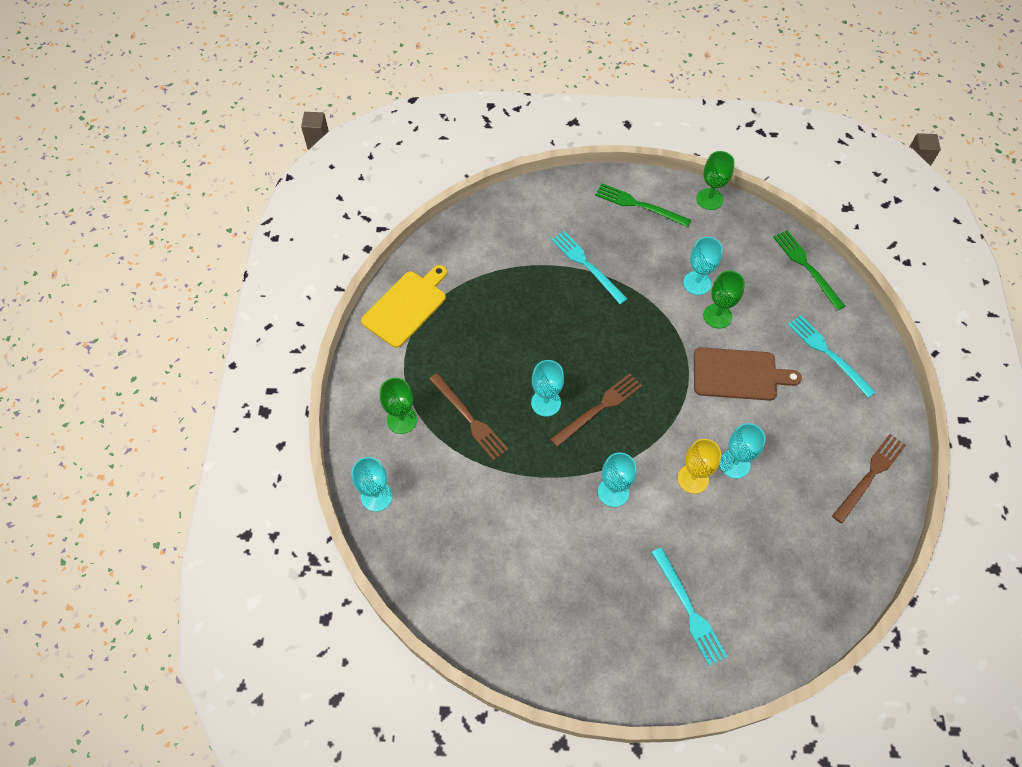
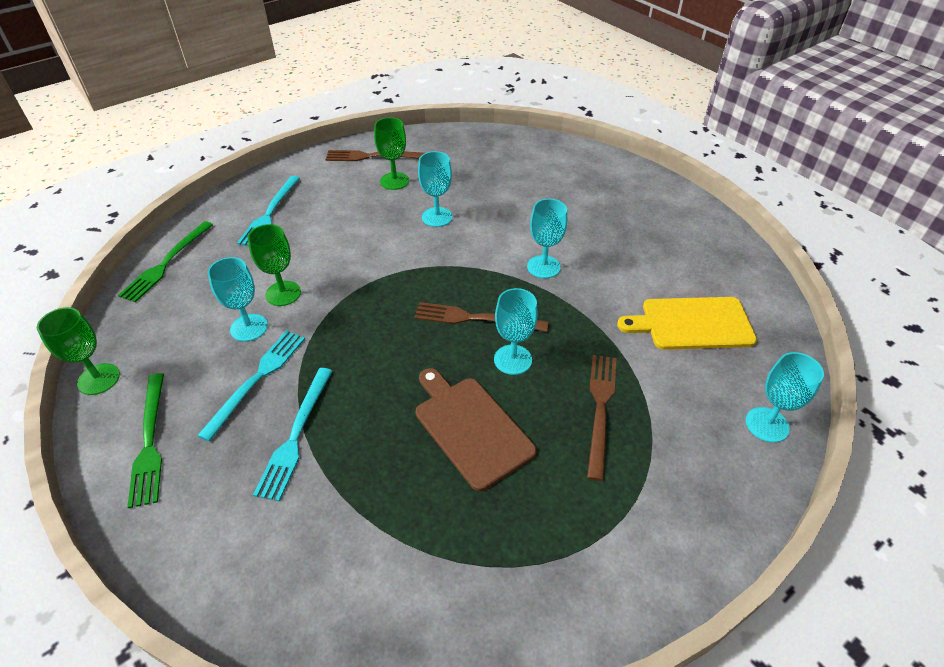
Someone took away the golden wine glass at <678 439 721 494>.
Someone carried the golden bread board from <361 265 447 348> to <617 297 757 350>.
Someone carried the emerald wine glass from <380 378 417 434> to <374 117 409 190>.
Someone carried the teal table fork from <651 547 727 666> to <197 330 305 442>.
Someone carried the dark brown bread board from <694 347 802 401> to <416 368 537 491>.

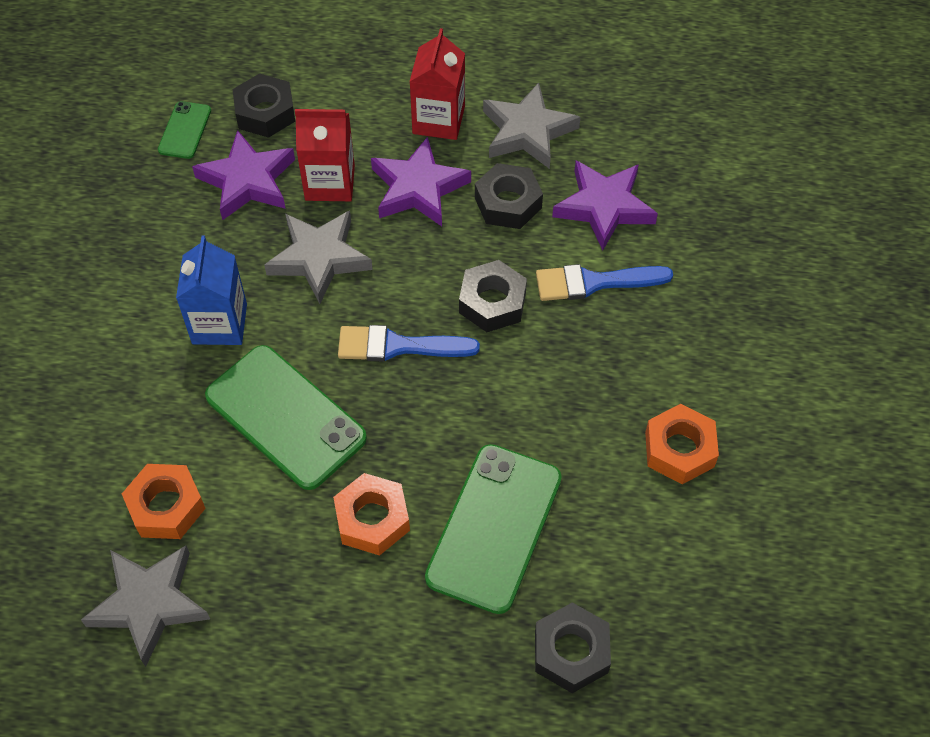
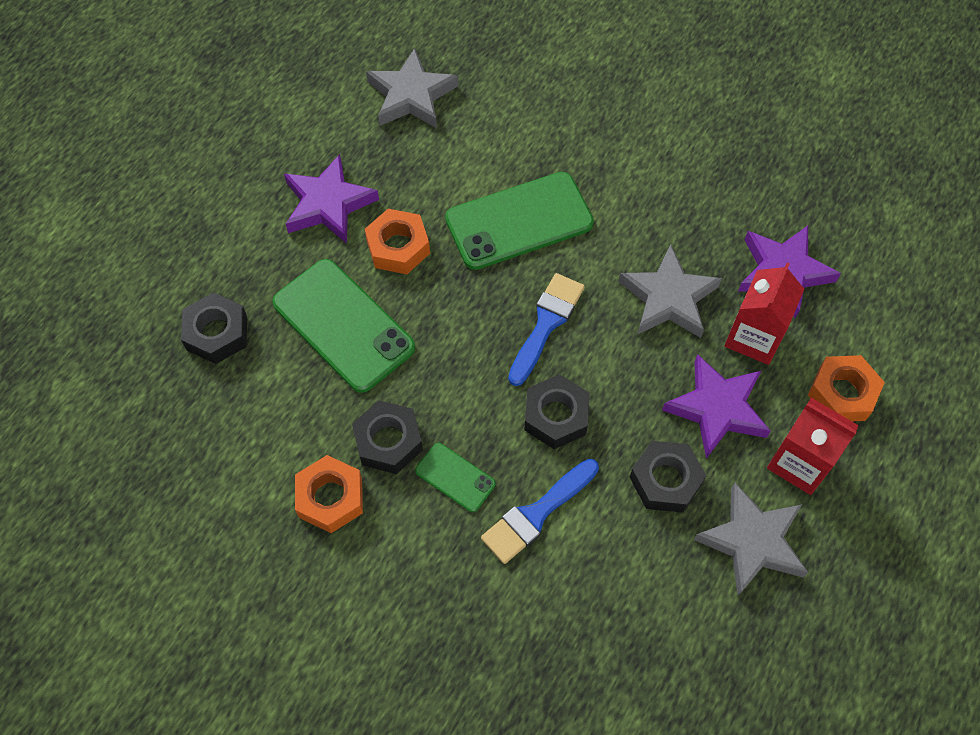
Someone took away the royal blue juice carton at <176 235 247 345>.
Someone carried the orange-coloured nut from <122 464 206 539> to <808 355 885 421>.
Someone carried the emerald mobile phone from <158 101 211 159> to <415 443 496 512>.
Someone carried the jet-black nut from <233 74 295 138> to <352 400 423 474>.
Someone carried the purple five-pointed star from <552 160 658 251> to <284 154 379 244>.
Someone rotated the royal blue paintbrush at <536 264 673 301> by 150 degrees counterclockwise.

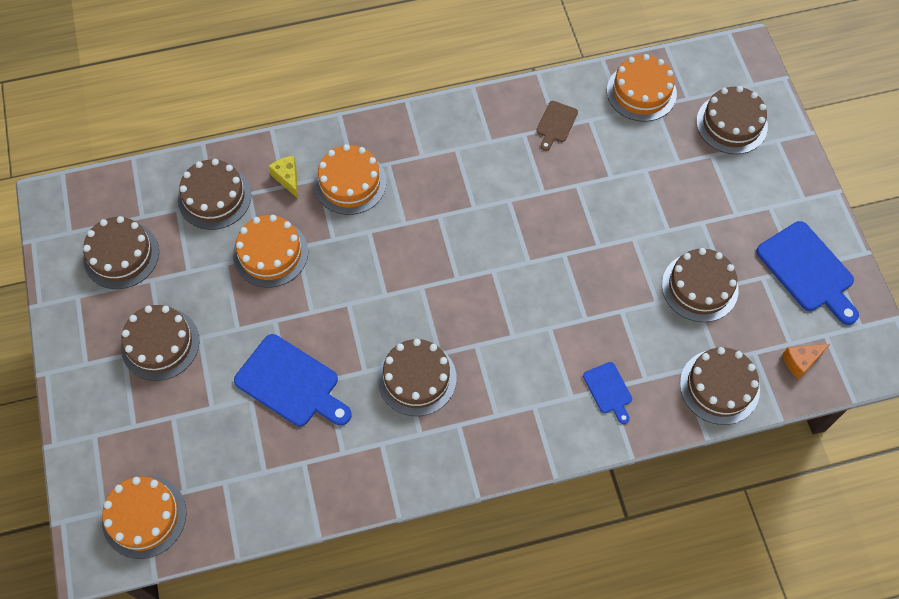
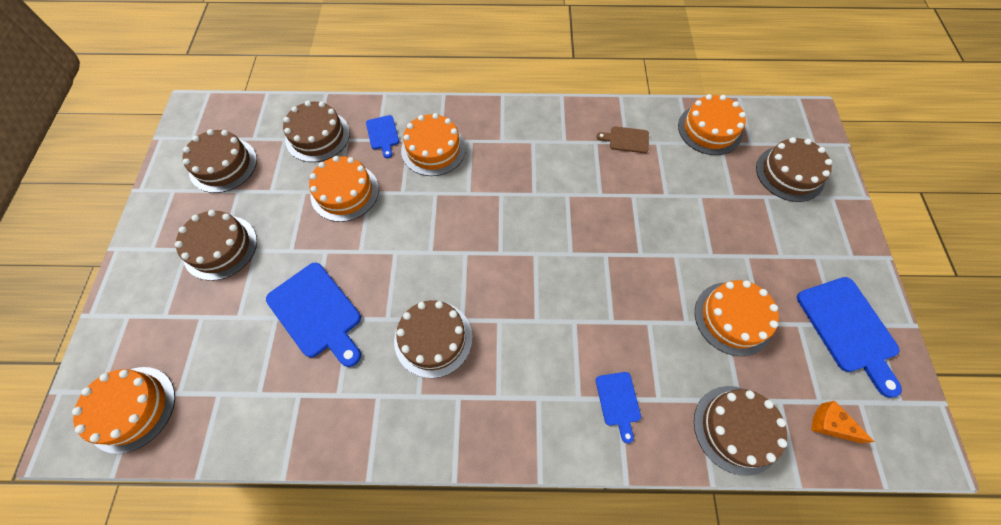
Someone swapped the golden cheese wedge at <268 156 298 198> for the royal blue bread board at <366 115 399 158>.
Someone repainted the dark brown layer cake at <662 248 738 322>, which became the orange-coloured layer cake at <695 280 779 356>.
Someone rotated the dark brown bread board at <536 101 578 151> by 60 degrees clockwise.
Someone rotated the orange-coloured cheese wedge at <782 344 830 380> by 45 degrees clockwise.

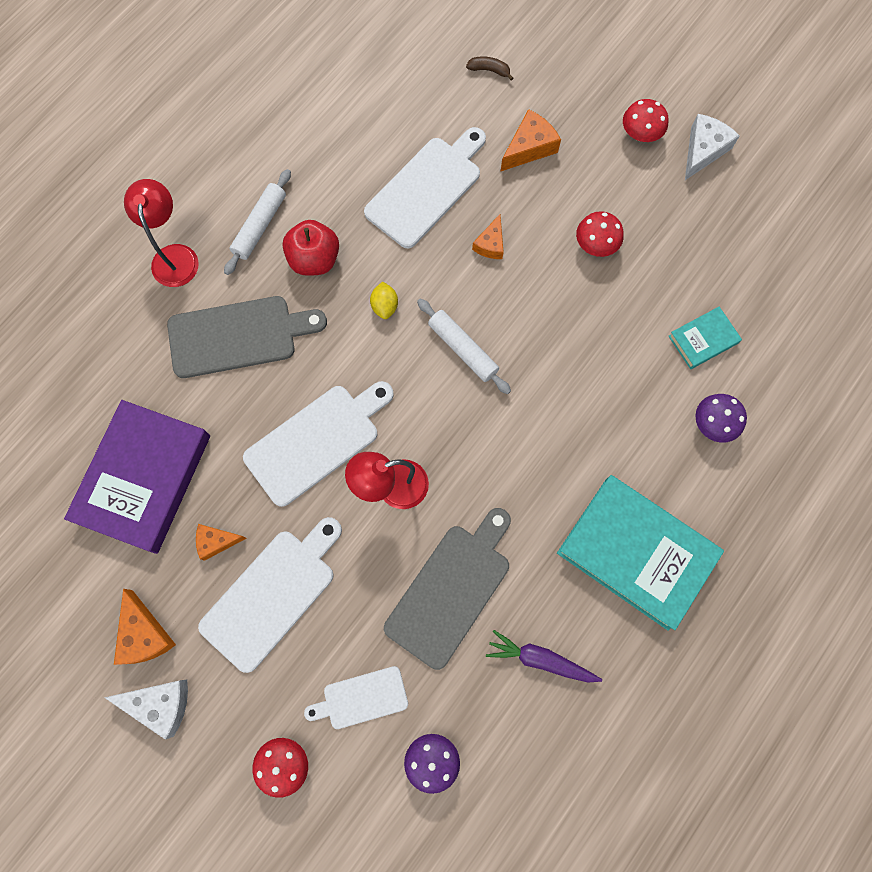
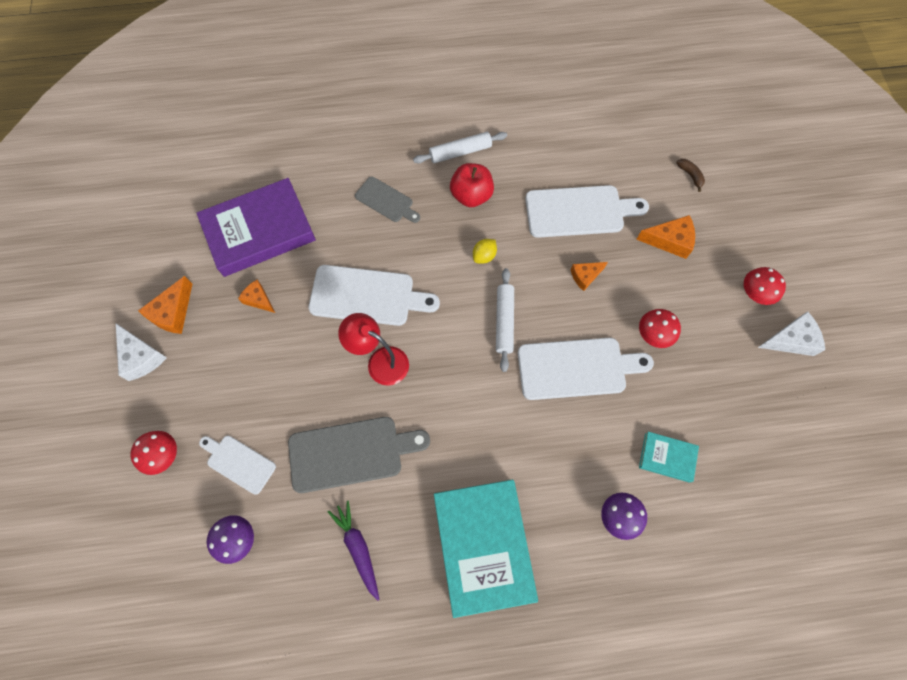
Someone took away the scarlet reading lamp at <124 179 199 287>.
Someone carried the white bread board from <198 517 342 673> to <518 338 654 400>.
Someone scaled the gray bread board at <167 296 327 378> by 0.58.

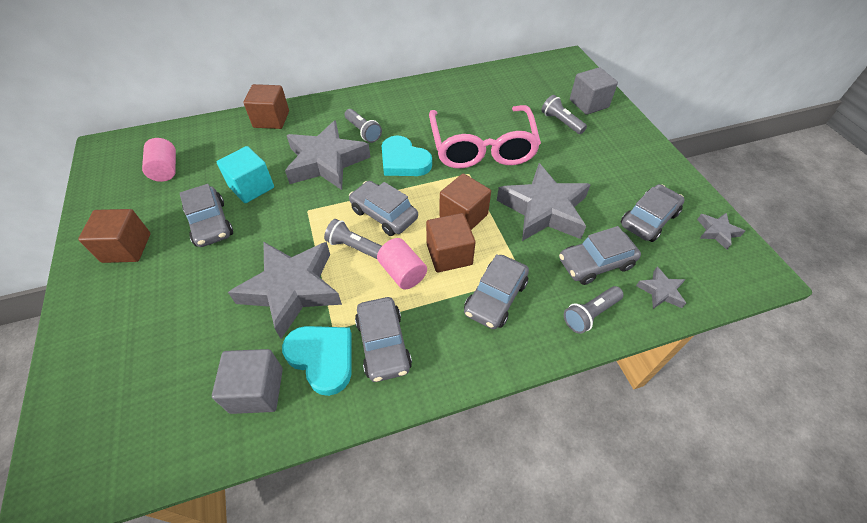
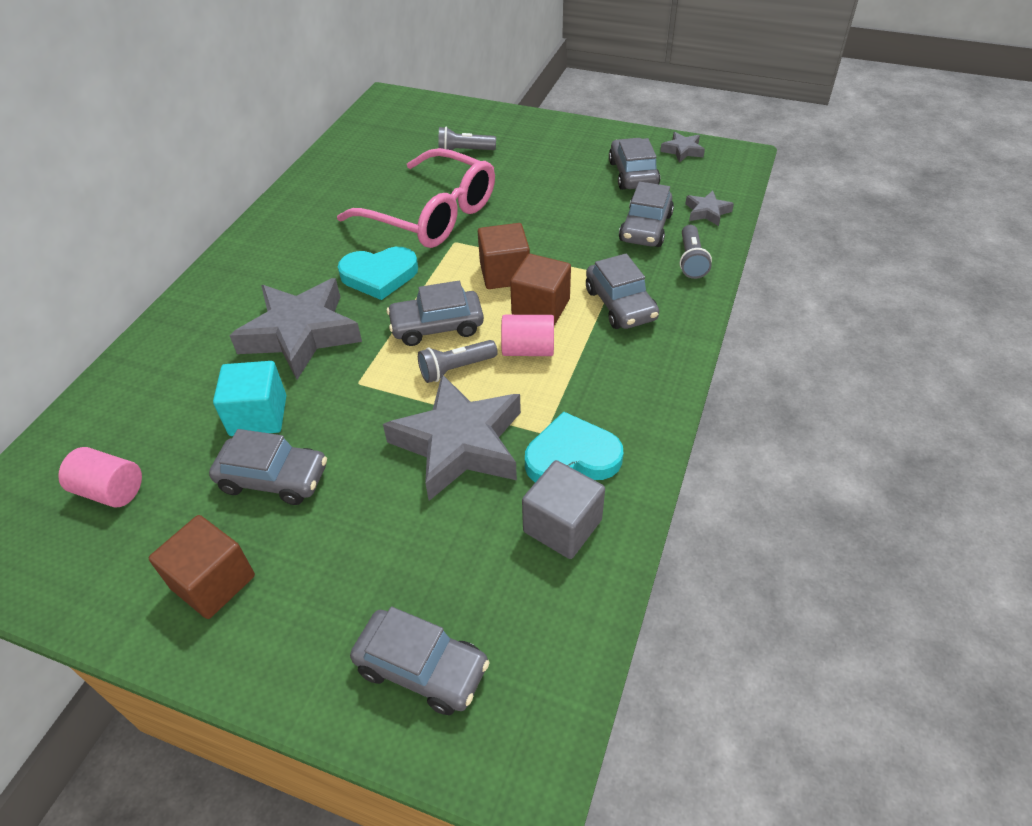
Someone took away the dark brown solid cube at <243 84 289 129>.
Someone took away the gray torch at <344 109 382 143>.
Someone took away the gray five-pointed star at <497 163 591 241>.
Someone took away the gray solid cube at <570 67 618 115>.
Someone carried the gray car from <355 297 412 382> to <350 607 490 715>.

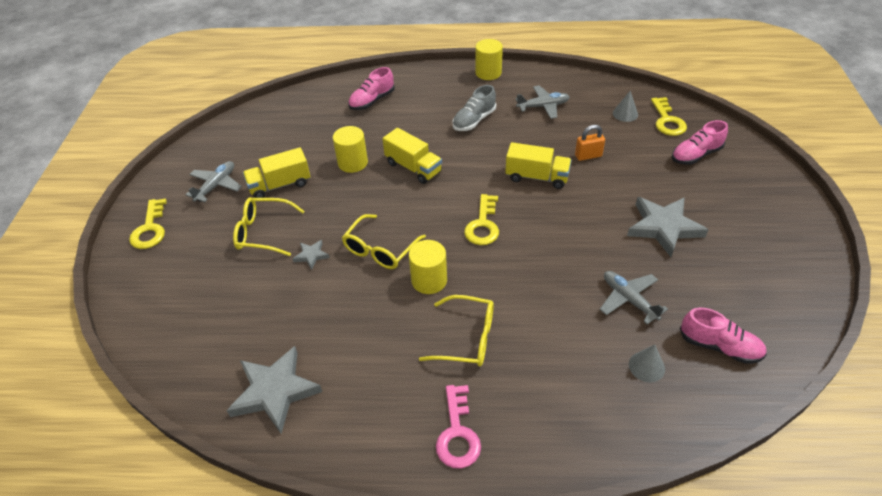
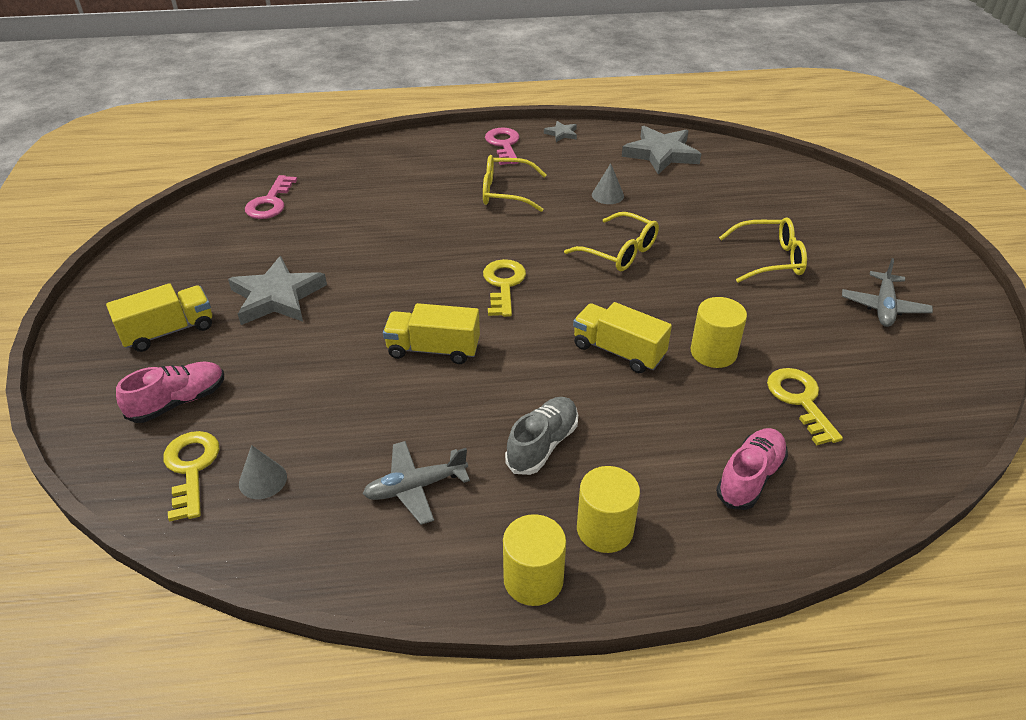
Someone took away the orange-coloured padlock at <575 125 605 161>.
Someone took away the gray plane at <600 271 668 324>.
Someone carried the golden key from <129 199 167 249> to <767 368 843 445>.
Someone carried the golden toy truck from <243 147 310 198> to <106 283 212 352>.
Someone carried the gray five-pointed star from <293 240 330 270> to <544 121 577 142>.
Someone carried the golden cylinder shape from <409 240 447 294> to <577 466 640 553>.
Someone carried the gray solid cone from <629 345 665 382> to <592 163 624 204>.
Someone swapped the rose-pink lace-up shoe at <680 307 767 364> for the rose-pink key at <245 175 297 219>.
Someone rotated the golden spectacles at <342 214 426 269> by 105 degrees clockwise.

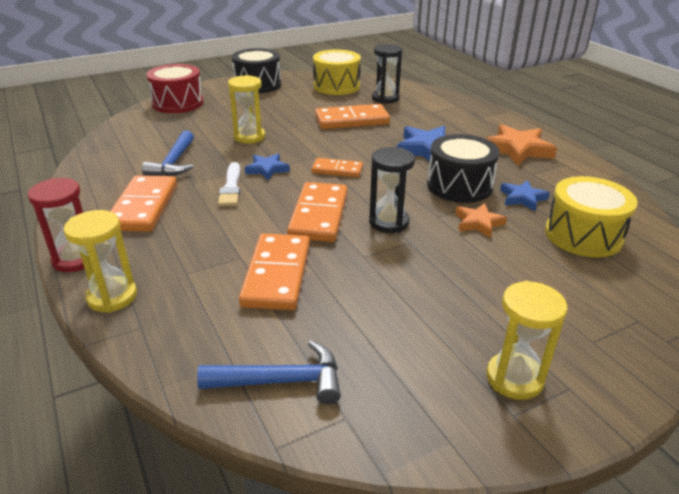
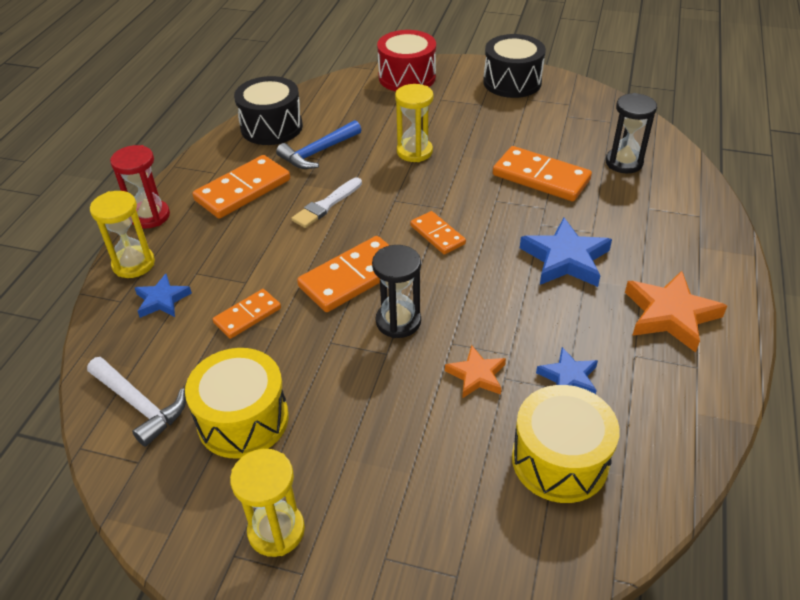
Someone carried the royal blue five-pointed star from <245 153 290 180> to <135 274 192 318>.
Someone carried the golden toy drum from <313 50 361 95> to <185 348 289 459>.
Someone carried the jet-black toy drum from <427 134 500 203> to <234 76 303 145>.
Someone repainted the royal blue carpenter's hammer at <197 340 341 404>, which became the white carpenter's hammer at <87 357 186 447>.
Someone scaled the orange-coloured domino piece at <239 233 310 310> by 0.59.

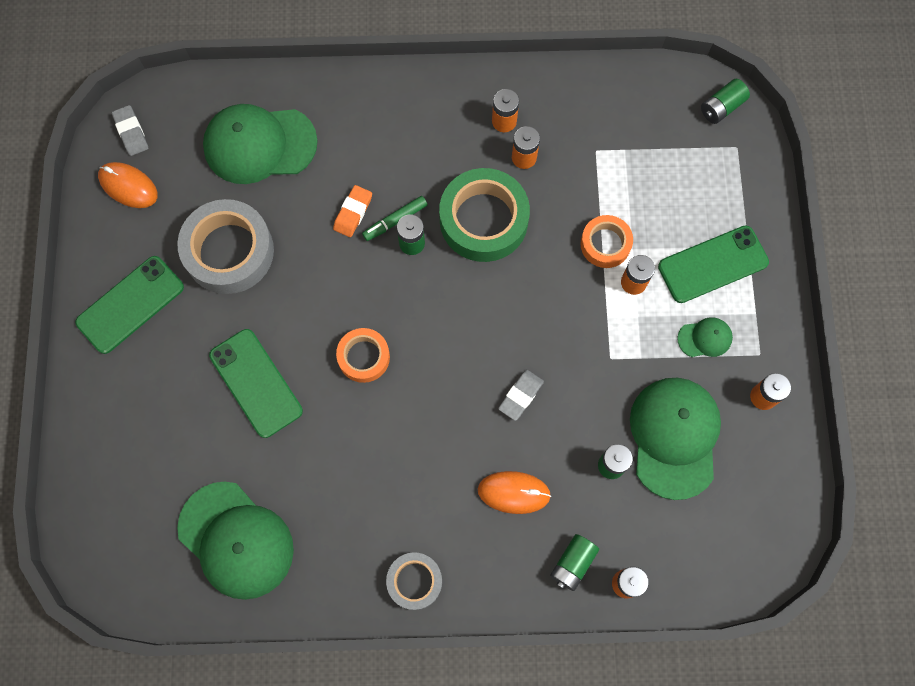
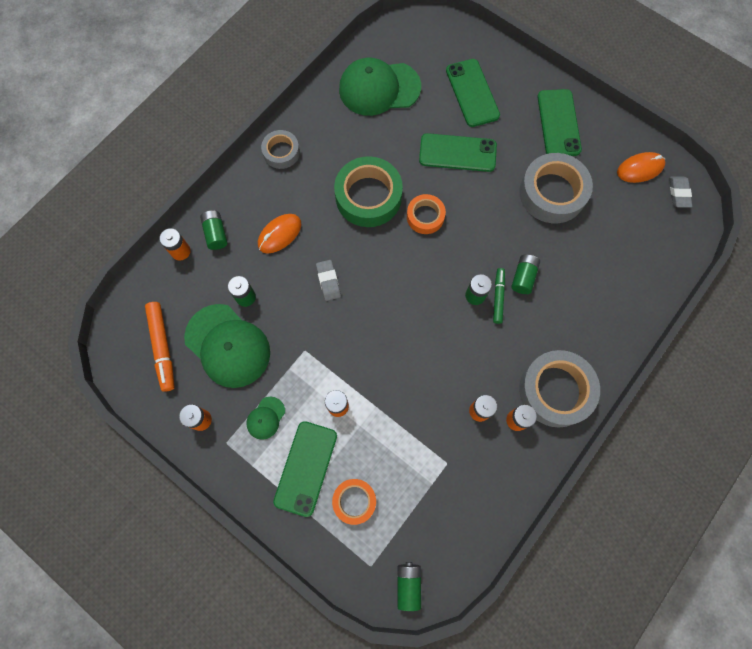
Someone took away the emerald cap at <203 104 318 184>.
Someone put down the orange-coloured felt pen at <145 302 175 392>.
Someone put down the emerald mobile phone at <446 59 500 127>.
Someone put down the gray roll of tape at <519 350 600 427>.
Someone carried the emerald roll of tape from <439 168 530 262> to <334 156 403 227>.
Someone carried the orange-coloured roll of tape from <581 215 633 268> to <332 479 376 525>.
Someone swapped the orange-coloured pencil eraser at <333 185 372 237> for the emerald power cell at <511 254 540 294>.
Someone rotated the gray pencil eraser at <112 105 148 156> by 75 degrees clockwise.

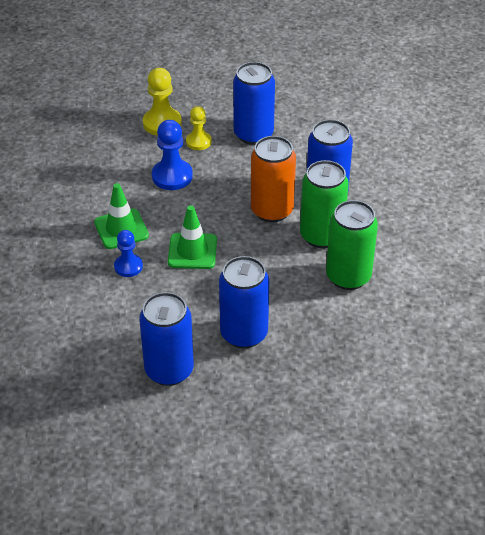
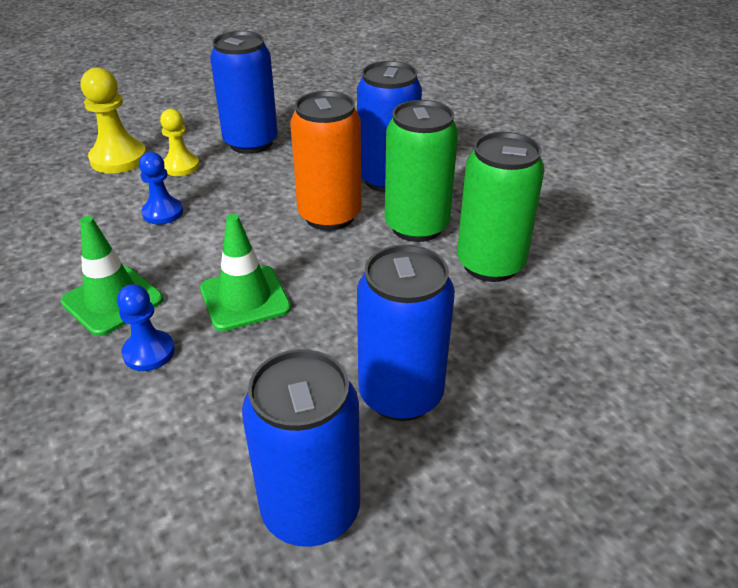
Someone scaled the royal blue pawn at <152 120 193 190> by 0.65.

